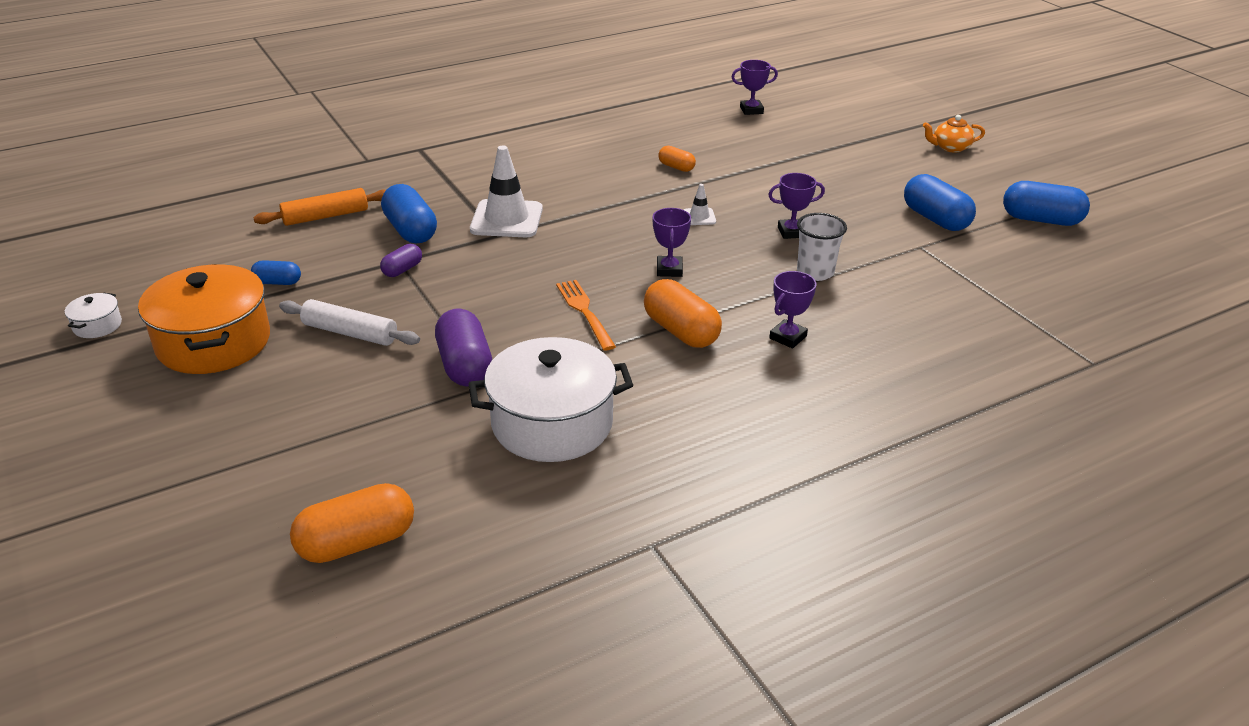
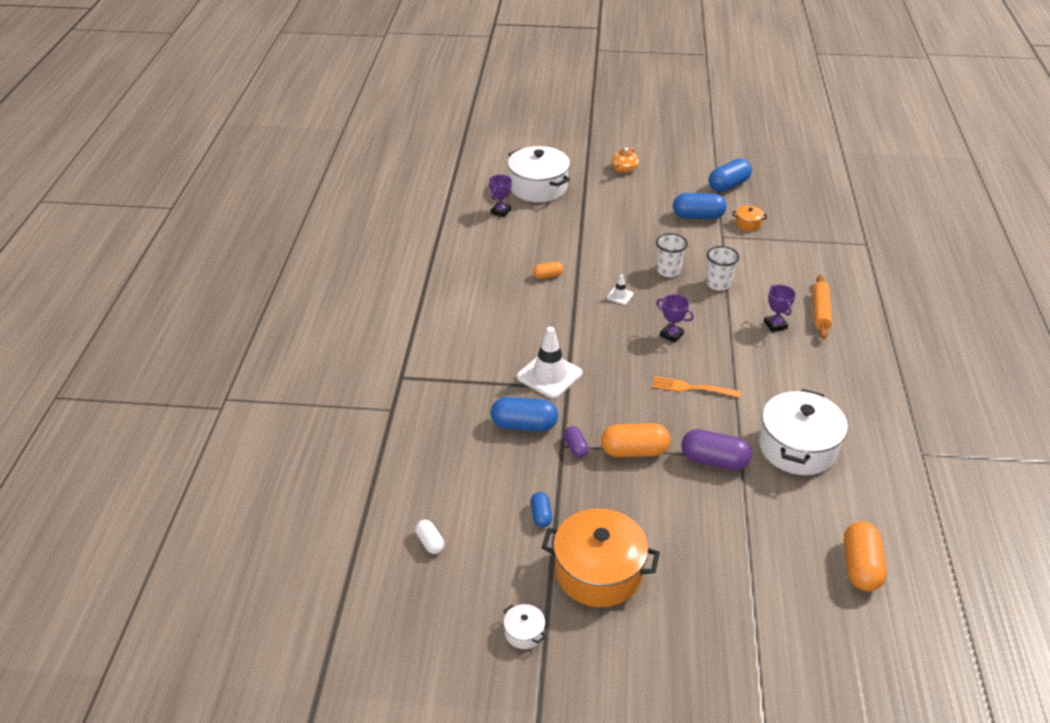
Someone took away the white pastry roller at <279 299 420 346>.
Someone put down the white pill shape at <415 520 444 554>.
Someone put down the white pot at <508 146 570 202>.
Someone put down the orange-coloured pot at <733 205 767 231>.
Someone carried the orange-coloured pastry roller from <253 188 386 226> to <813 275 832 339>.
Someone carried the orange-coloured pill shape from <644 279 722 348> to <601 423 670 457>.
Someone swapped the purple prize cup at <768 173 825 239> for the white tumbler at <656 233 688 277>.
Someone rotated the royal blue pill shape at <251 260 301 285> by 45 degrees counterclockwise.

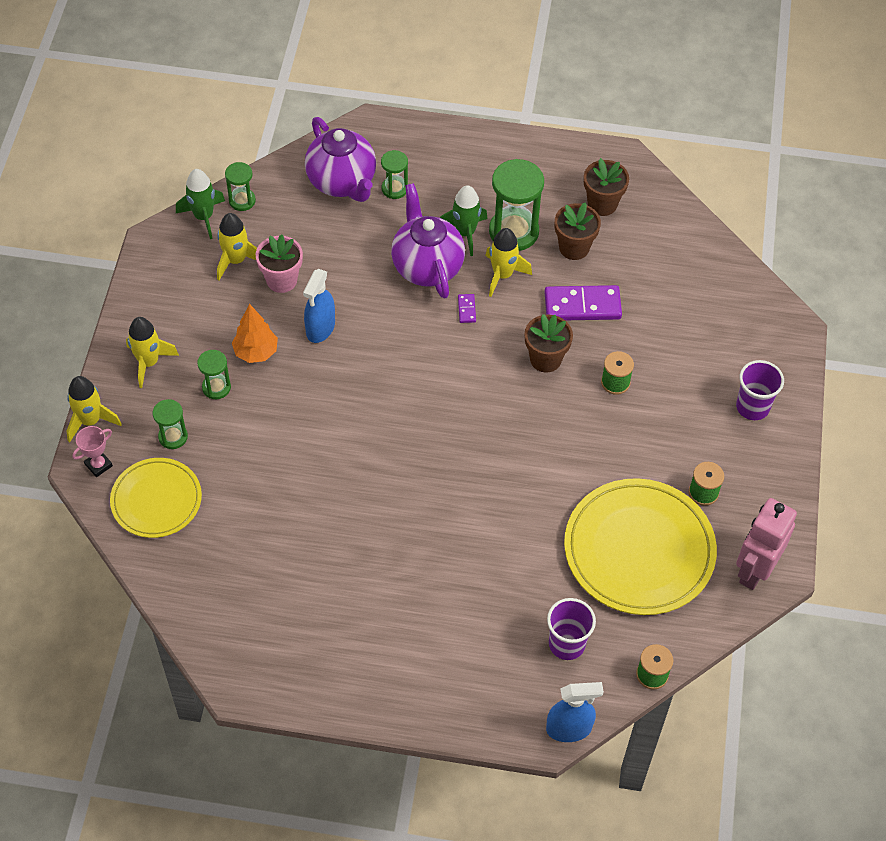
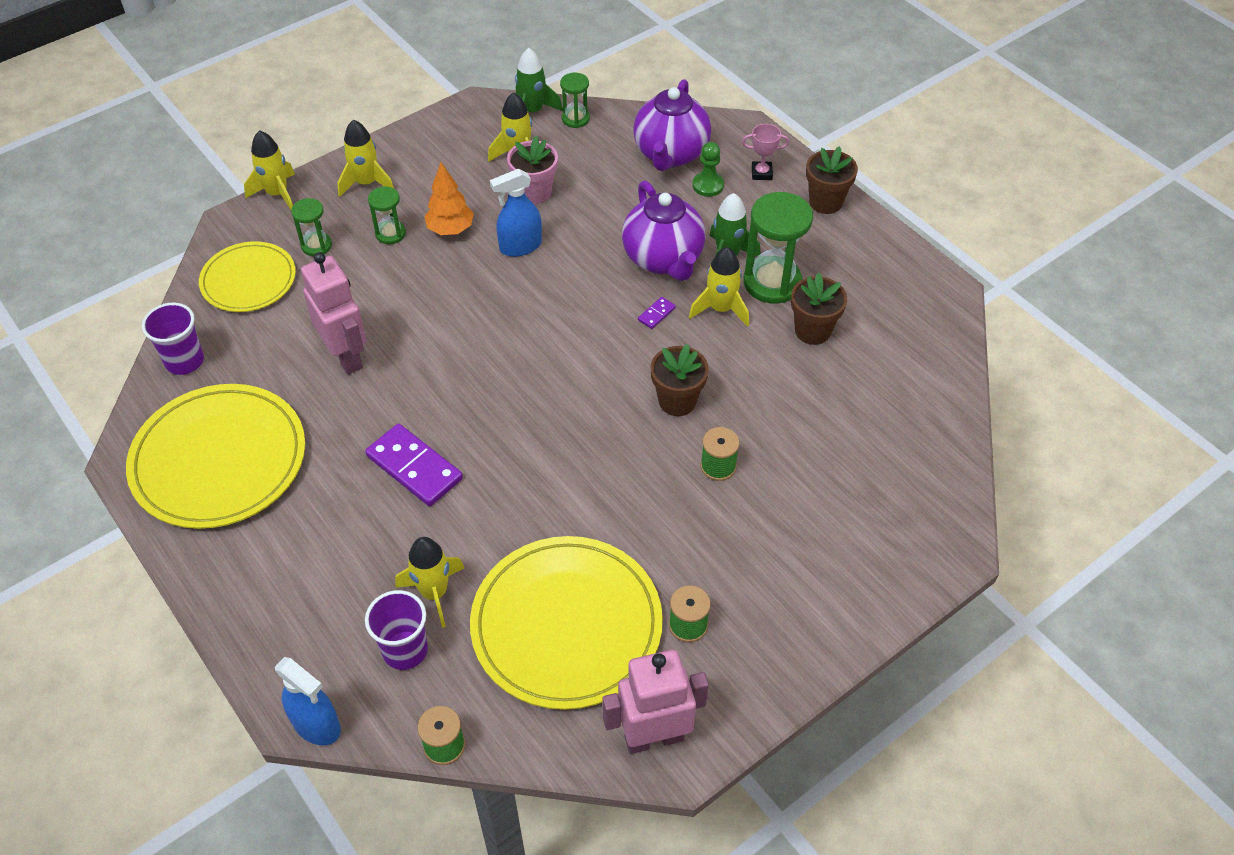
Someone put down the golden flat dish at <126 384 305 529>.
Someone put down the rose-pink robot figure at <301 252 366 374>.
Someone put down the golden spaceship at <395 537 464 628>.
Someone carried the rose-pink prize cup from <72 426 113 477> to <742 124 789 180>.
Someone carried the purple domino piece from <545 285 622 320> to <365 424 463 506>.
Someone carried the dark brown plant pot from <584 158 629 216> to <806 146 858 214>.
Someone carried the purple tumbler from <736 360 784 420> to <142 303 204 375>.
Someone swapped the emerald hourglass at <381 150 408 199> for the emerald pawn at <693 142 724 197>.
Someone rotated the purple teapot at <391 183 465 299> by 135 degrees clockwise.

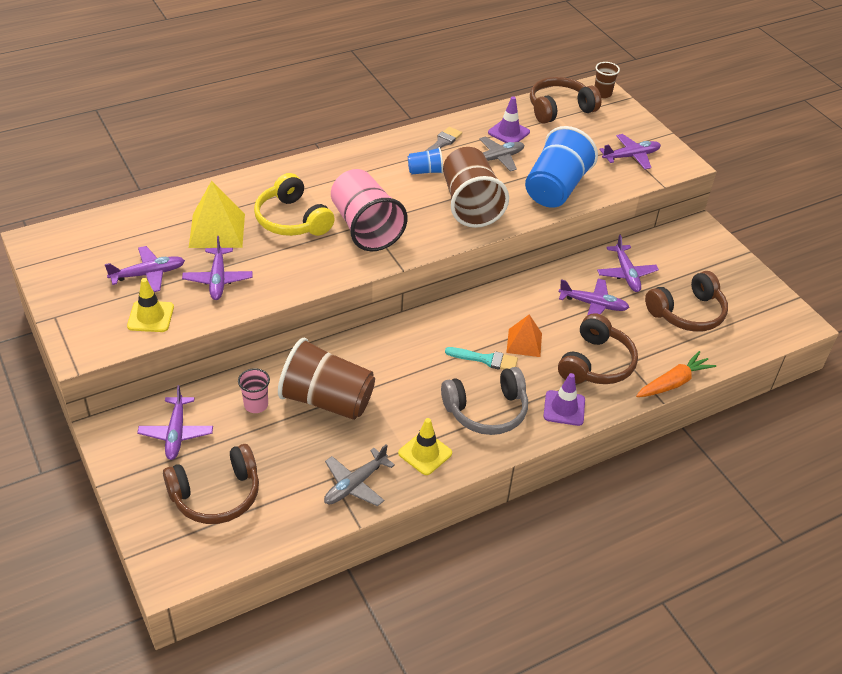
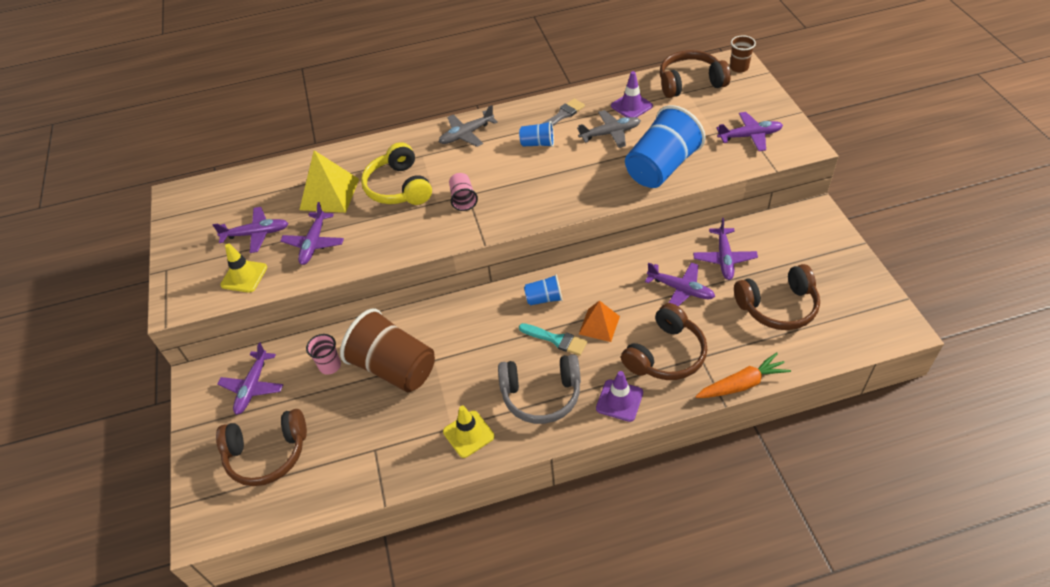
Someone took away the dark brown tumbler at <443 147 509 228>.
Someone put down the royal blue tumbler at <524 274 563 305>.
Someone carried the gray plane from <324 444 395 506> to <439 105 498 147>.
Someone scaled the rose-pink tumbler at <331 169 407 251> by 0.47.

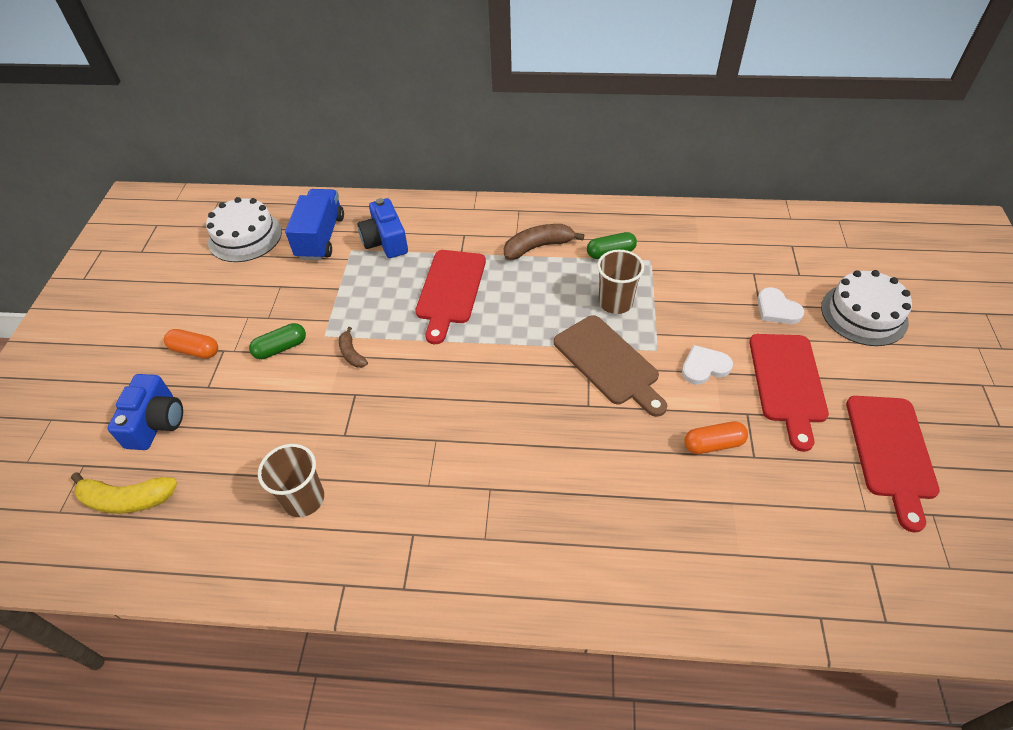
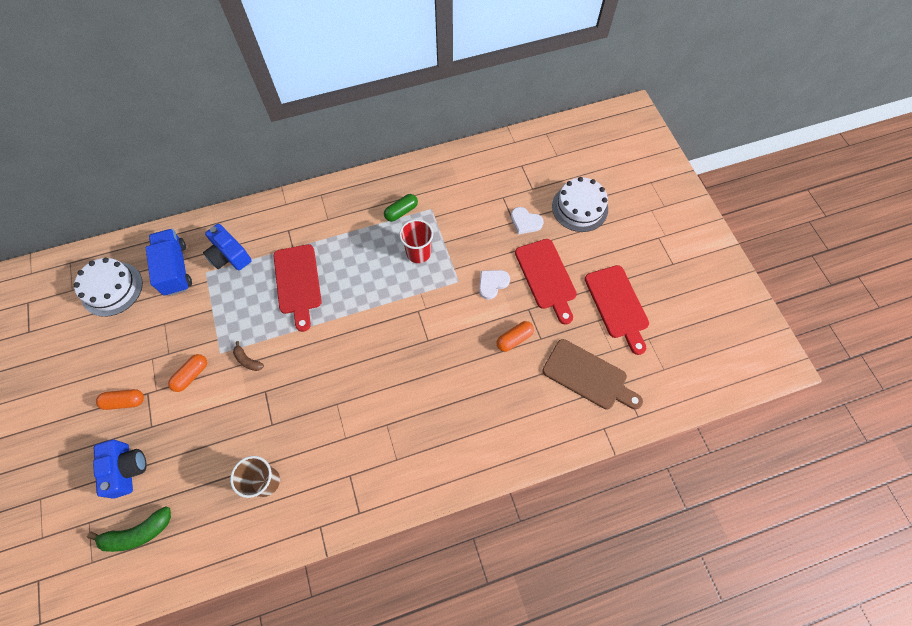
Someone took away the dark brown toy banana at <504 224 584 260>.
Someone carried the dark brown bread board from <554 315 667 417> to <542 339 643 409>.
Someone repainted the golden toy banana at <71 472 177 514>, which became the emerald toy banana at <87 506 171 552>.
Someone repainted the emerald pill shape at <249 323 306 359>, which became the orange-coloured pill shape at <168 354 207 392>.
Someone repainted the dark brown tumbler at <597 250 644 314>, which became the scarlet tumbler at <399 219 433 263>.

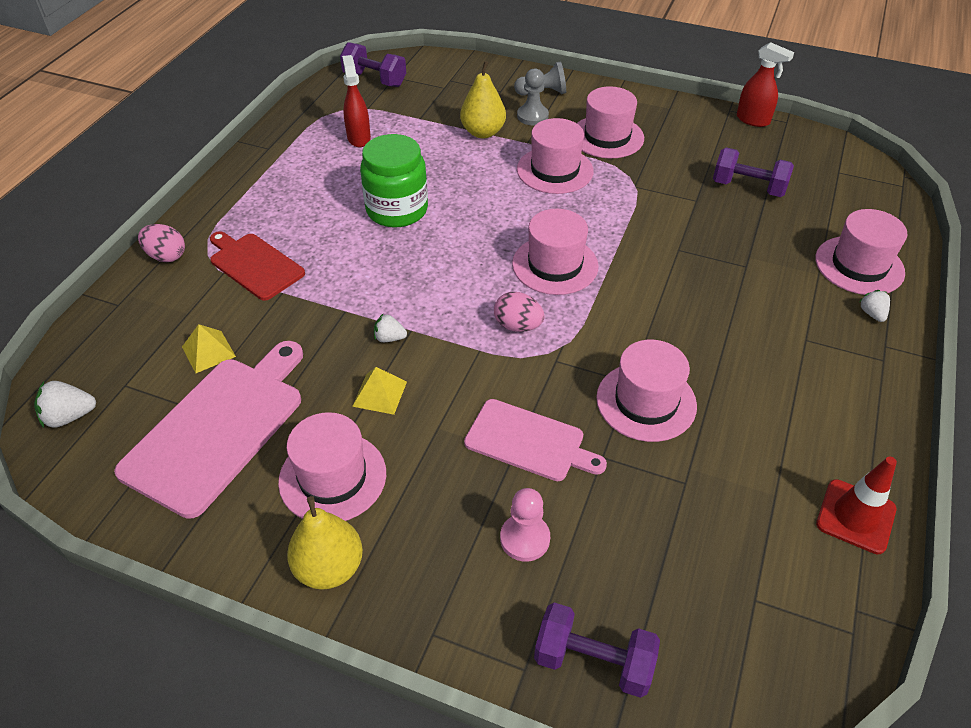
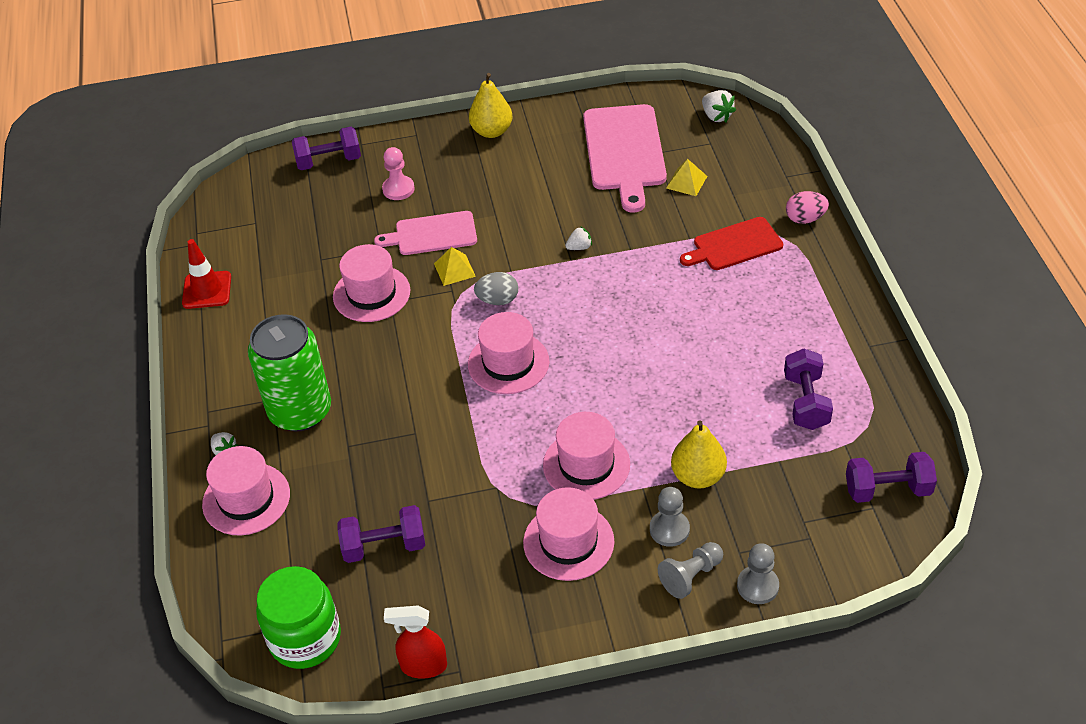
Someone took away the rose-pink hat at <278 412 386 521>.
Someone put down the emerald soda can at <248 314 331 431>.
Someone put down the gray pawn at <737 543 779 604>.
Someone carried the golden pyramid shape from <352 367 407 415> to <434 247 476 286>.
Someone carried the emerald jar from <360 134 428 227> to <256 566 341 669>.
Someone swapped the scarlet spray cleaner at <342 55 371 147> for the purple free weight at <784 348 833 430>.
Someone repainted the rose-pink toy egg at <494 292 545 332>, which became the gray toy egg at <474 272 518 305>.
Someone rotated the white berry at <34 381 96 428> by 105 degrees clockwise.
Someone rotated the scarlet bread board at <210 231 305 301> by 150 degrees clockwise.

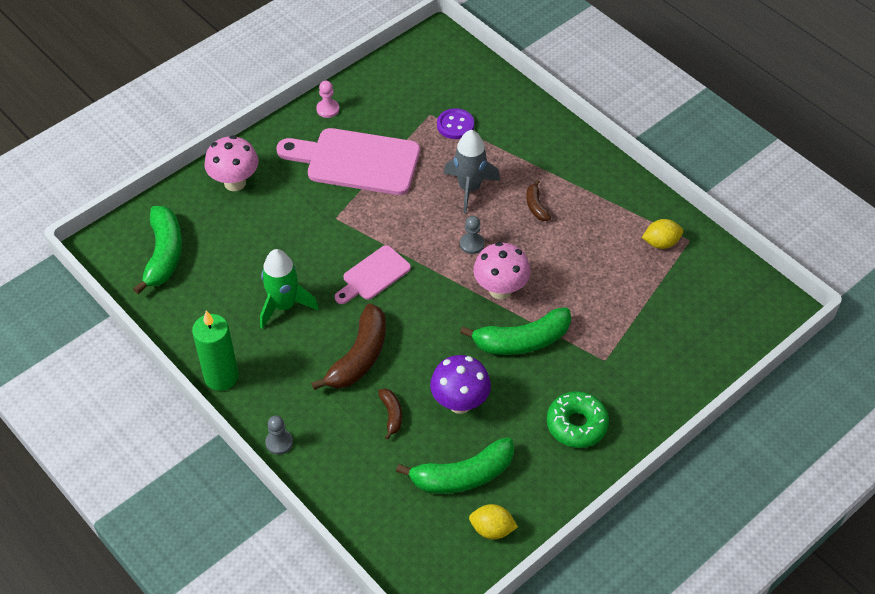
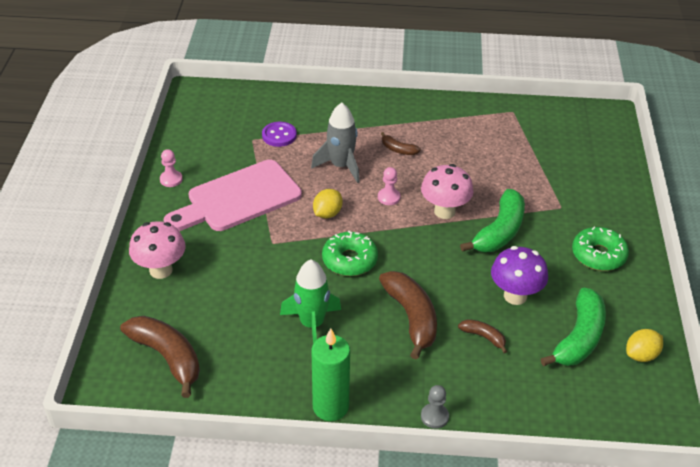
Someone carried the golden lemon from <642 219 683 249> to <313 189 343 218>.
Someone swapped the rose-pink bread board at <335 245 411 304> for the emerald glazed donut at <322 231 378 276>.
Someone repainted the emerald toy banana at <133 206 182 294>, which became the dark brown toy banana at <120 316 200 398>.
Someone repainted the gray pawn at <460 216 484 254>, which became the rose-pink pawn at <378 167 400 205>.

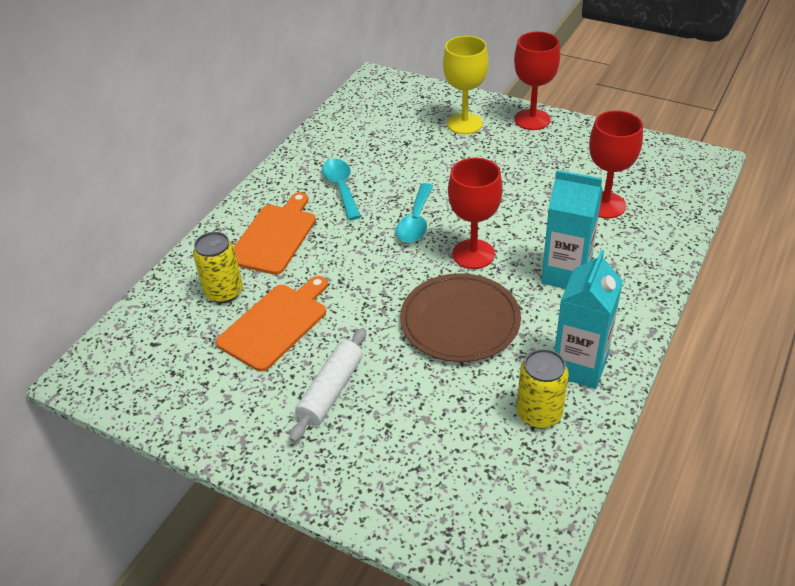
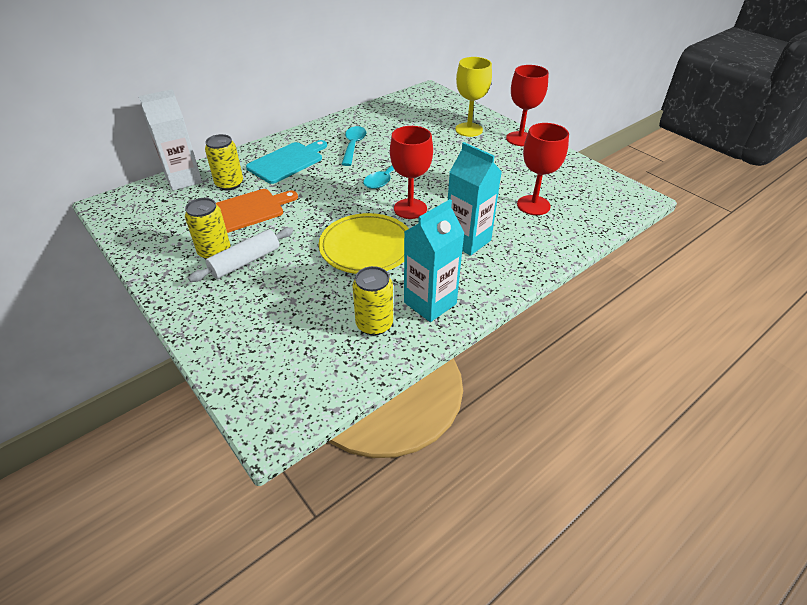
Someone put down the white juice carton at <139 89 202 191>.
Someone put down the golden soda can at <185 198 231 259>.
Someone repainted the orange-coloured bread board at <234 192 316 275>, which became the teal bread board at <246 140 327 184>.
Someone repainted the dark brown flat dish at <400 273 521 362>, which became the golden flat dish at <319 213 409 274>.

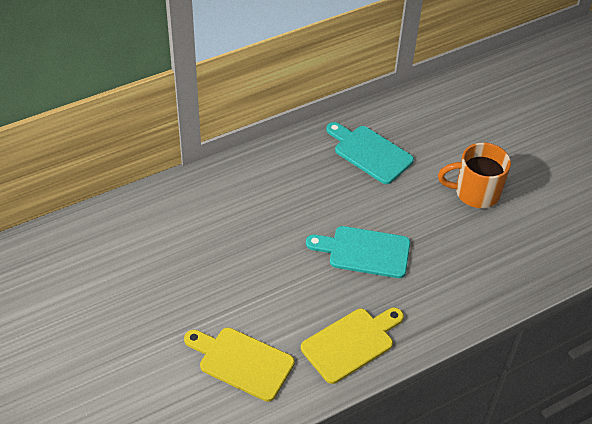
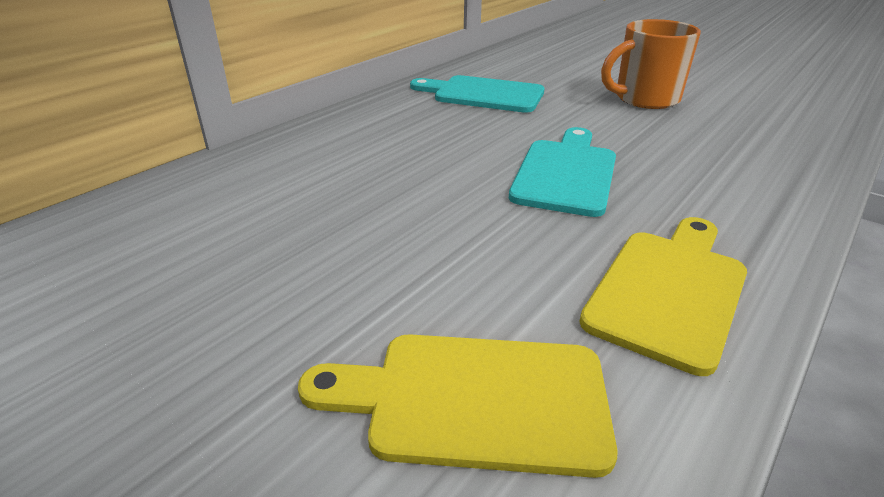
Someone rotated the teal bread board at <306 226 410 278> by 120 degrees clockwise.

